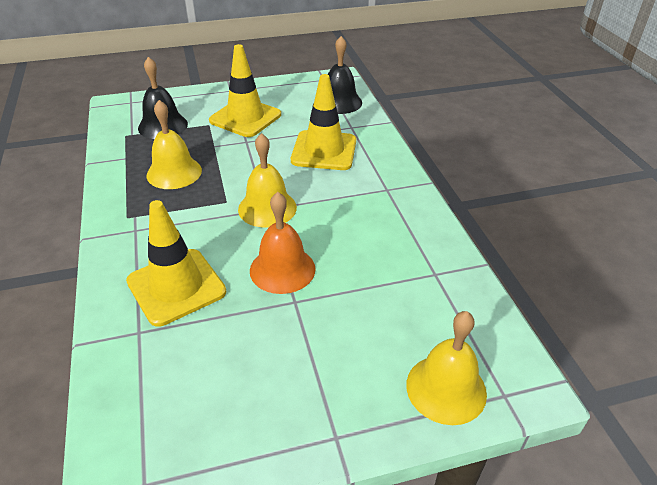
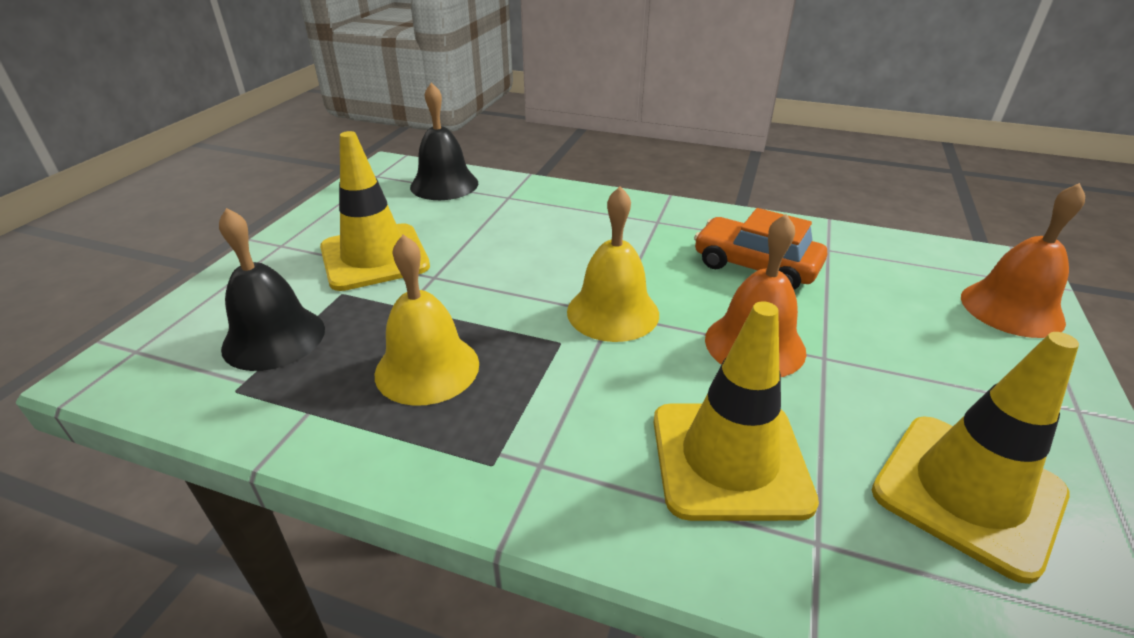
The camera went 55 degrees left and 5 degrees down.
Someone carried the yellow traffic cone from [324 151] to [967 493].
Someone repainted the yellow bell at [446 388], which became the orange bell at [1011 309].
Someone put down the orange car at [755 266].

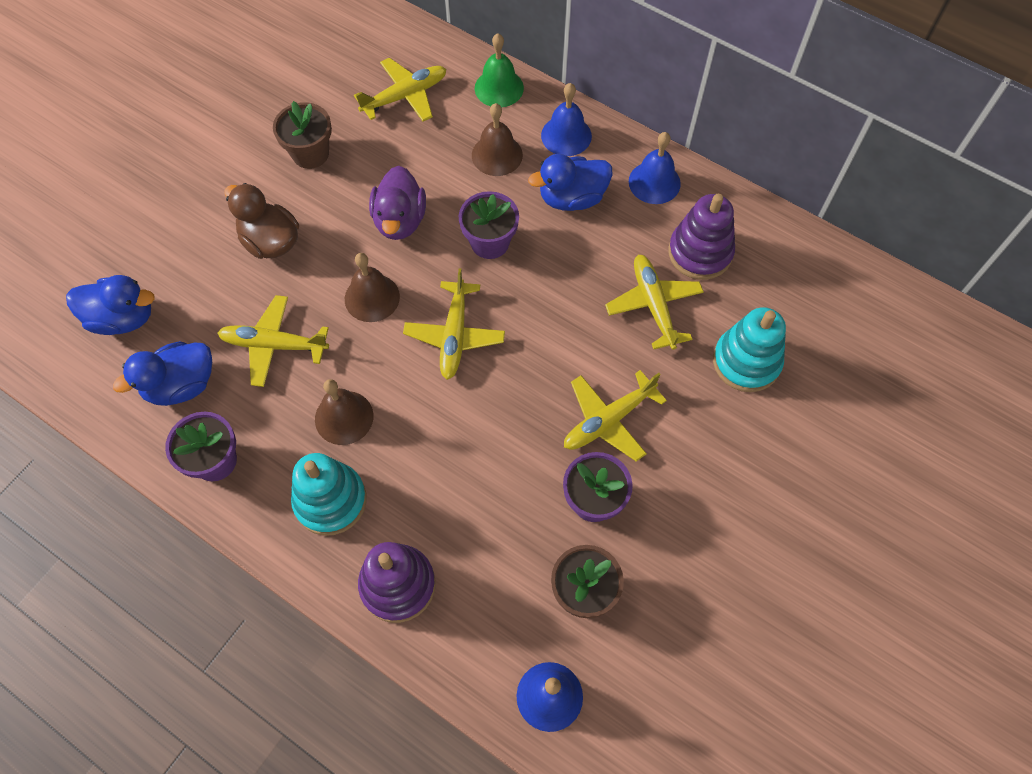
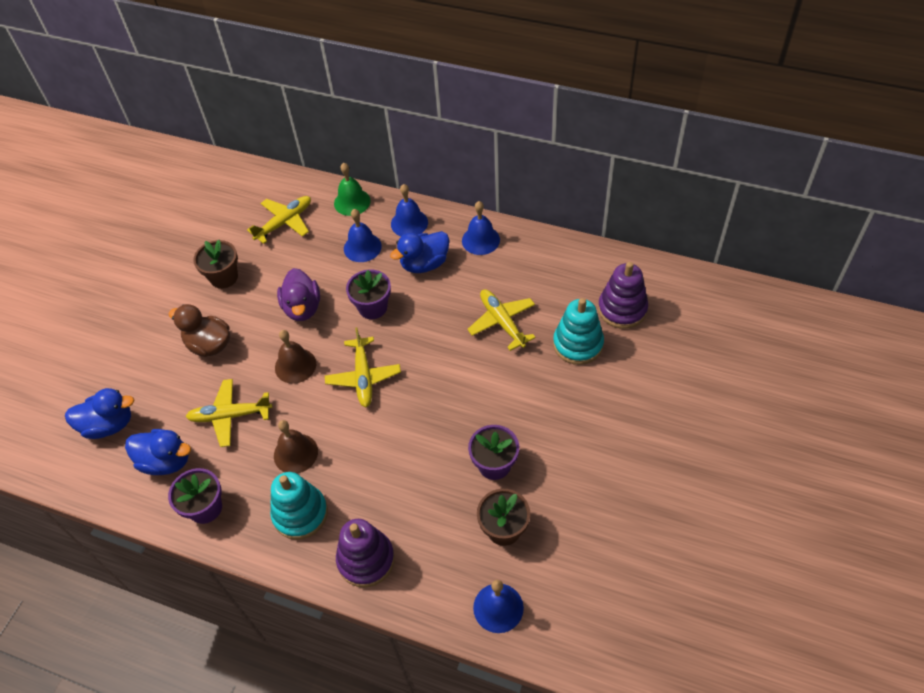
The camera went 10 degrees left and 10 degrees down.
Someone rotated the blue duck at [181 385] by 120 degrees counterclockwise.
Someone repainted the brown bell at [497 155], which became the blue bell at [362 247].
Someone took away the yellow plane at [609 420].
Someone carried the purple stacking toy from [700 252] to [622 309].

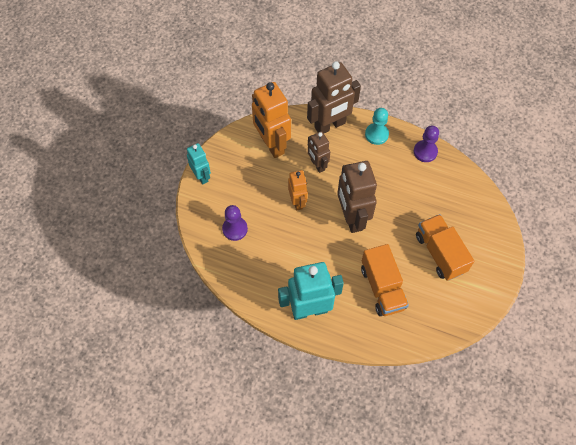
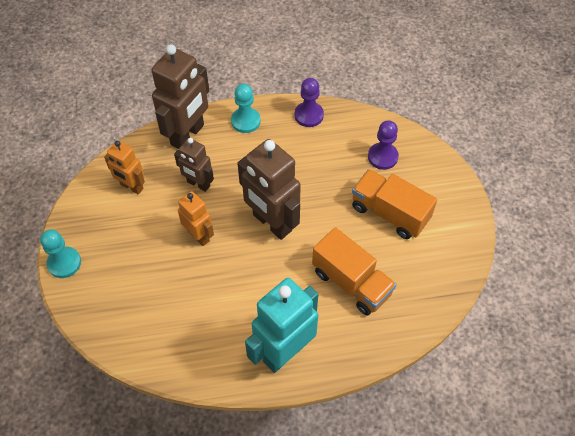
The camera went 30 degrees left and 5 degrees down.
Someone swapped the turquoise robot at [201 176] for the turquoise pawn at [64 263].
Someone carried the purple pawn from [235 229] to [382 157].
Someone scaled the orange robot at [271 145] by 0.57.

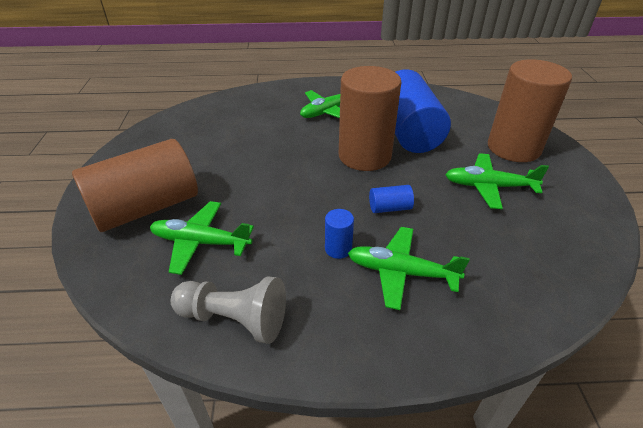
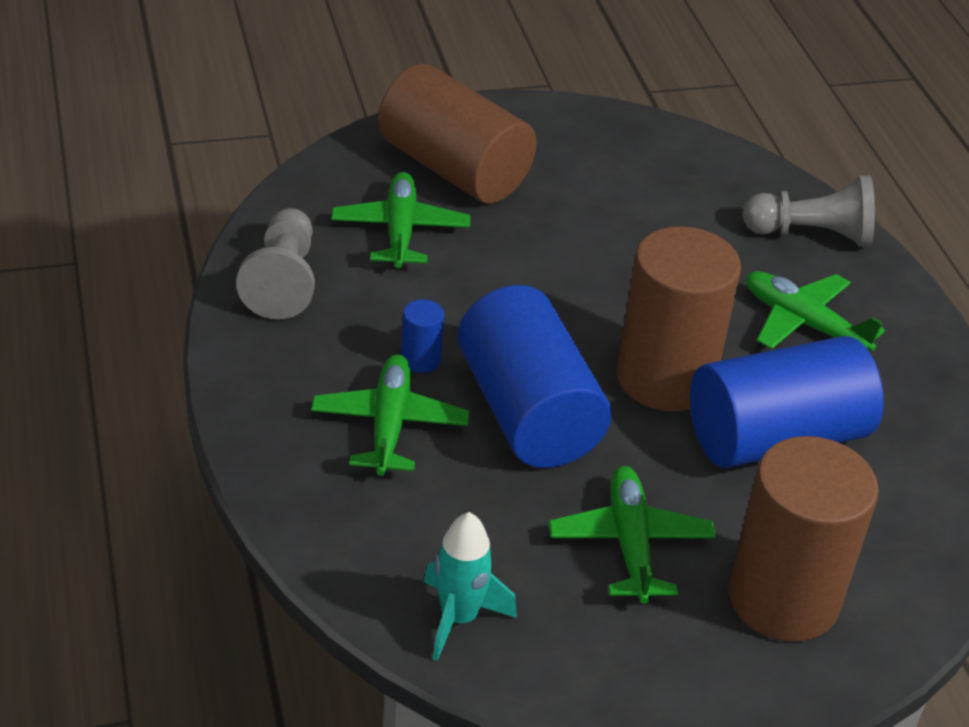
The camera went 75 degrees right and 0 degrees up.
Someone scaled the blue cylinder at [389 208] by 2.47.
Someone put down the turquoise rocket at [459 618].
Someone put down the grey pawn at [811 234].

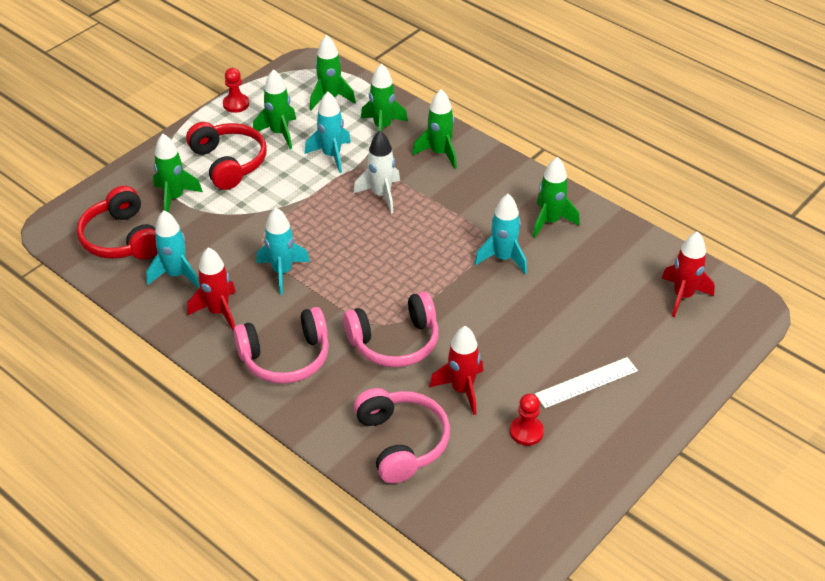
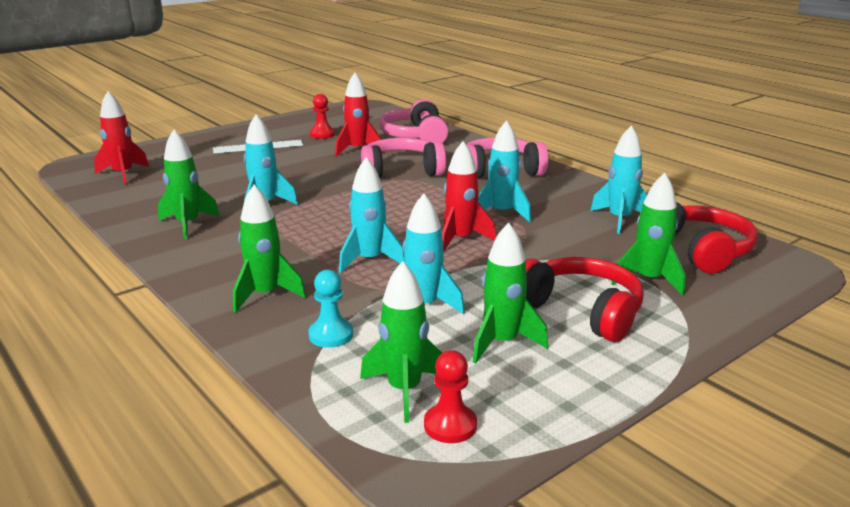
The camera went 170 degrees left and 20 degrees down.
Someone rotated the red headphones at [228 163] by 150 degrees clockwise.
Someone carried the red rocket from [218 312] to [460 240].
Someone carried the red pawn from [236 104] to [450 425].
Someone repainted the white rocket at [381 195], which became the turquoise rocket at [369 260].
Someone swapped the green rocket at [382 127] for the turquoise pawn at [331 335].

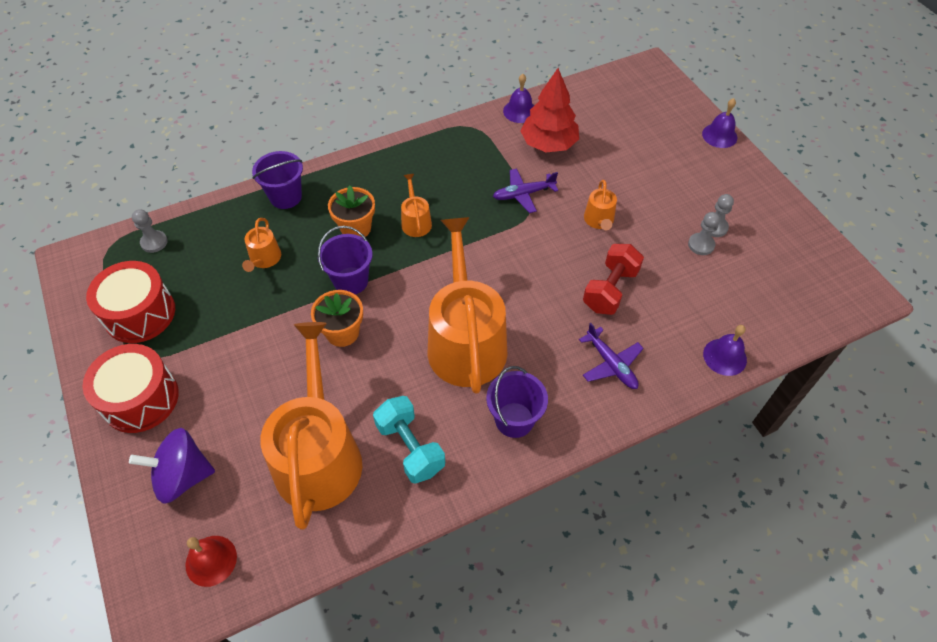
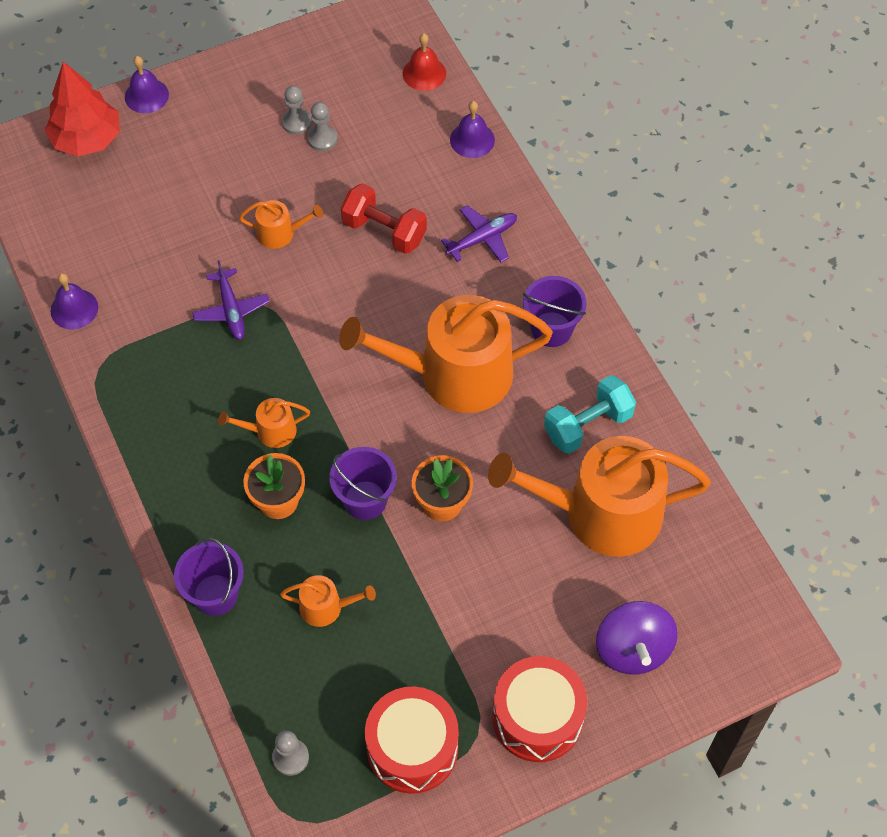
The camera went 90 degrees left and 5 degrees up.
Someone carried the red bell from [211 560] to [424 73].
Someone carried the red tree from [548 144] to [87 139].

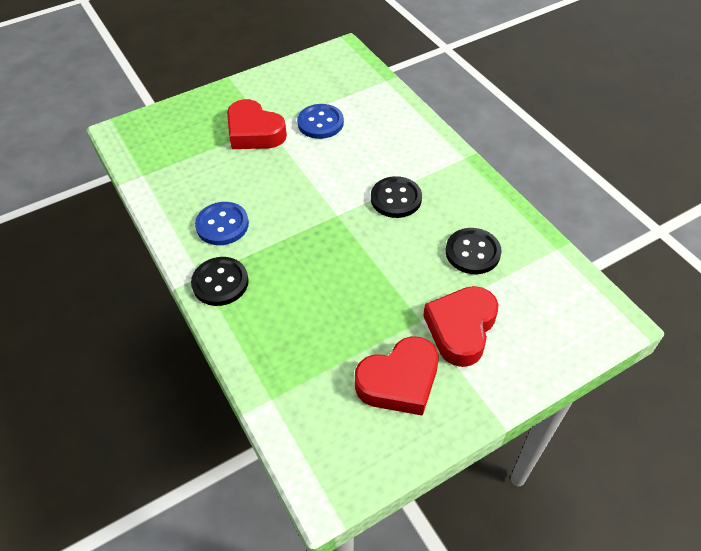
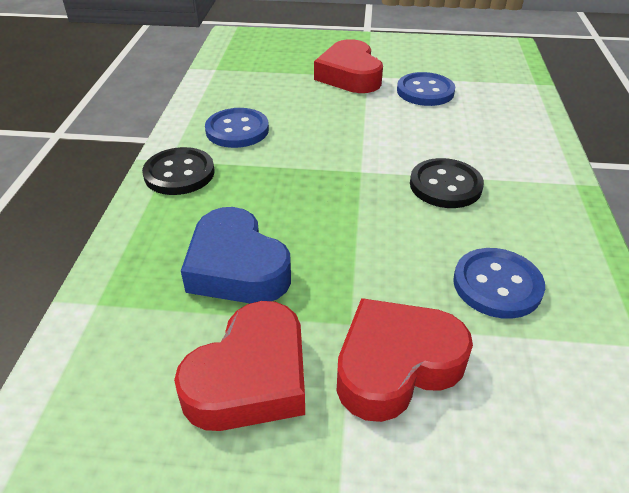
The camera went 35 degrees right and 10 degrees down.
Someone rotated the red heart at [399 381] by 60 degrees counterclockwise.
Someone repainted the black button at [472 252], which became the blue button at [497 285].
Someone put down the blue heart at [236 267].

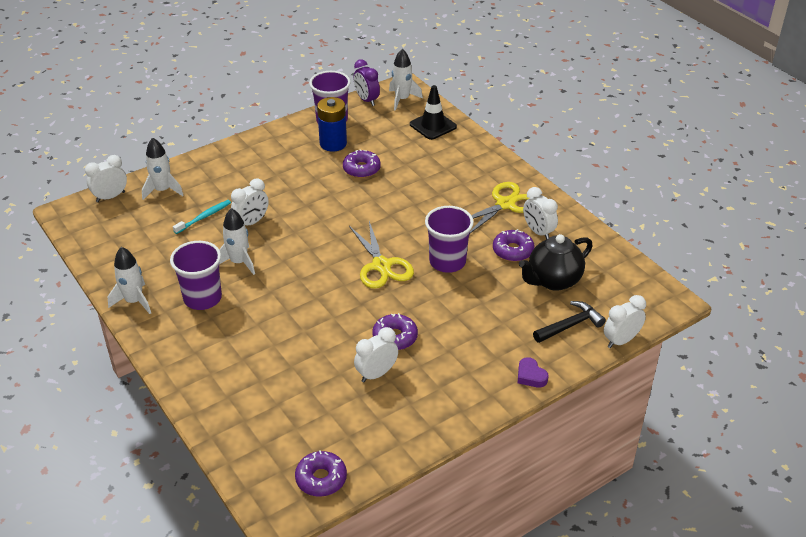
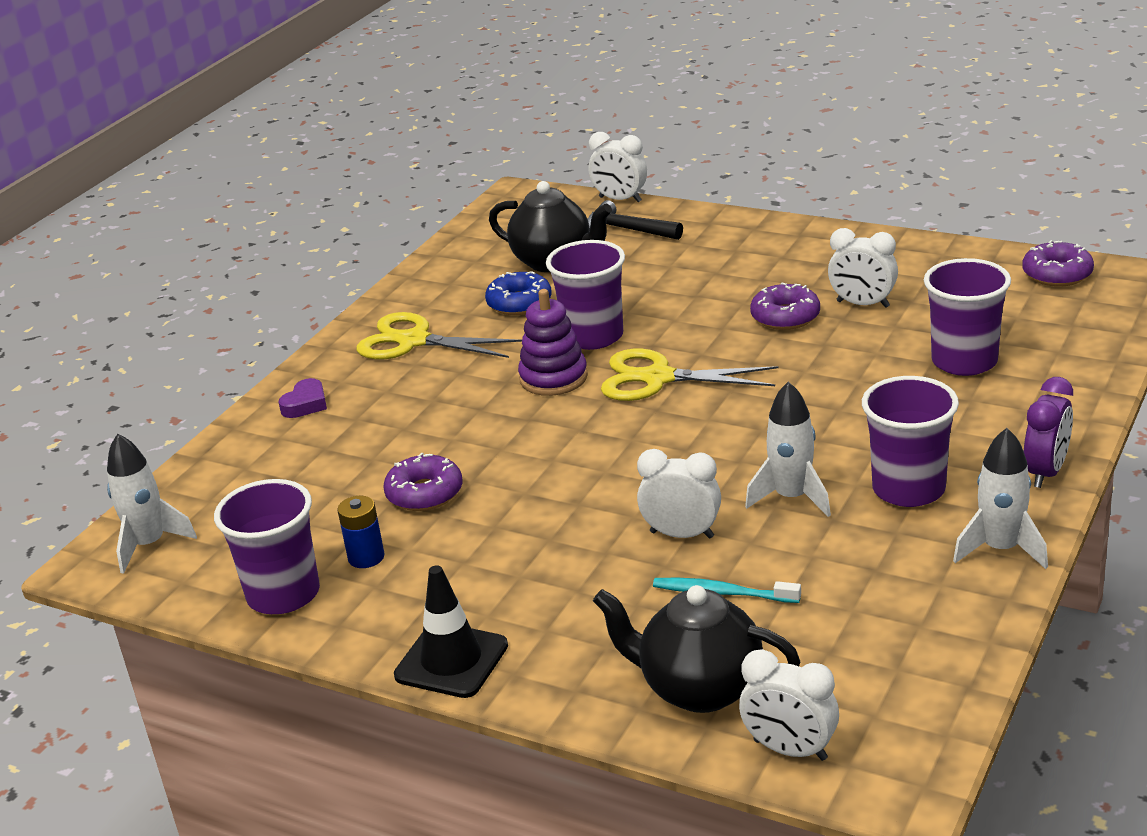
The camera went 115 degrees left and 10 degrees down.
Someone swapped the white rocket at [162 190] for the black teapot at [699 689].
Someone scaled the blue battery at [333 143] by 0.60.
Someone rotated the yellow scissors at [382 266] by 120 degrees counterclockwise.
Someone carried the purple clock from [366 100] to [1045 472].
Someone carried the black traffic cone from [433 125] to [451 661].
Someone repainted the purple donut at [513 251], which became the blue donut at [519 303].
Someone carried the purple heart from [530 376] to [305 404].
Someone took away the white clock at [538 232].
Someone put down the purple stacking toy at [553 378].
Someone put down the purple cup at [964 361].

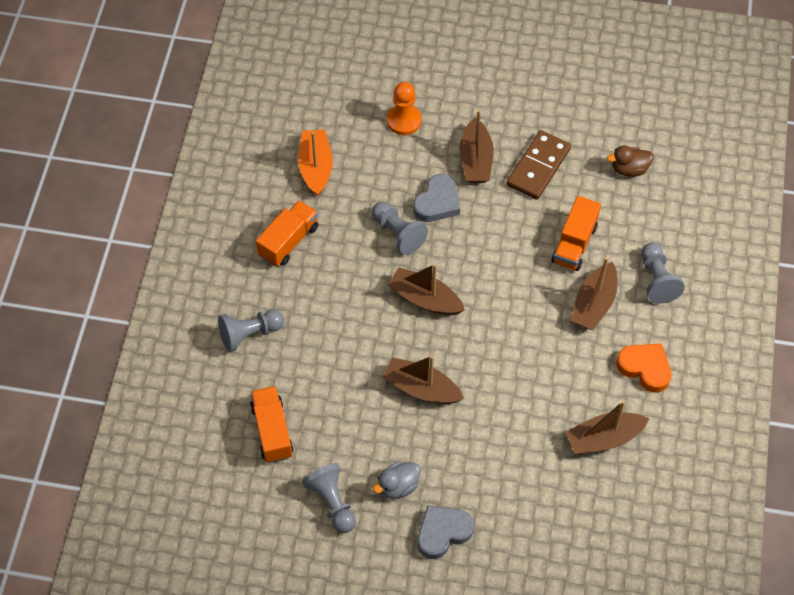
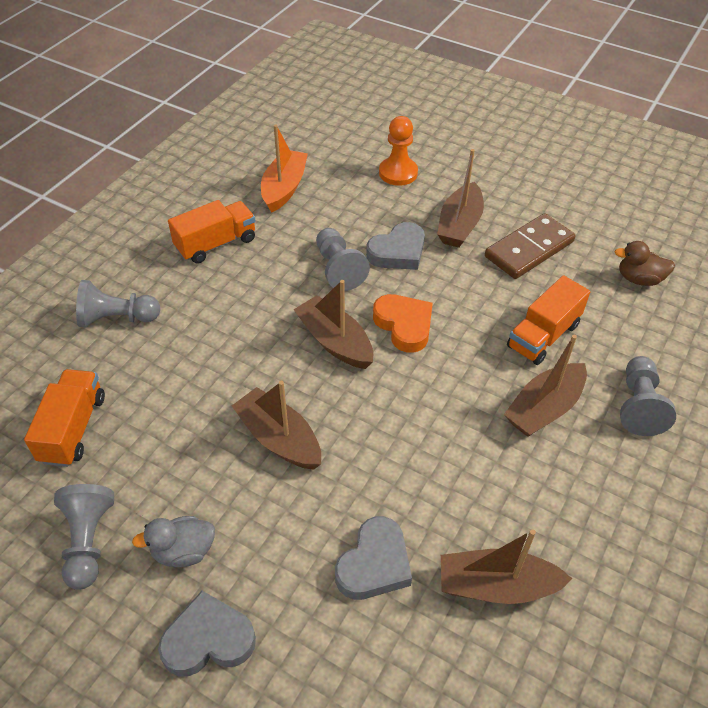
The camera went 20 degrees right and 10 degrees down.
Someone carried the orange heart from [645 368] to [404 325].
Someone put down the grey heart at [374 564].

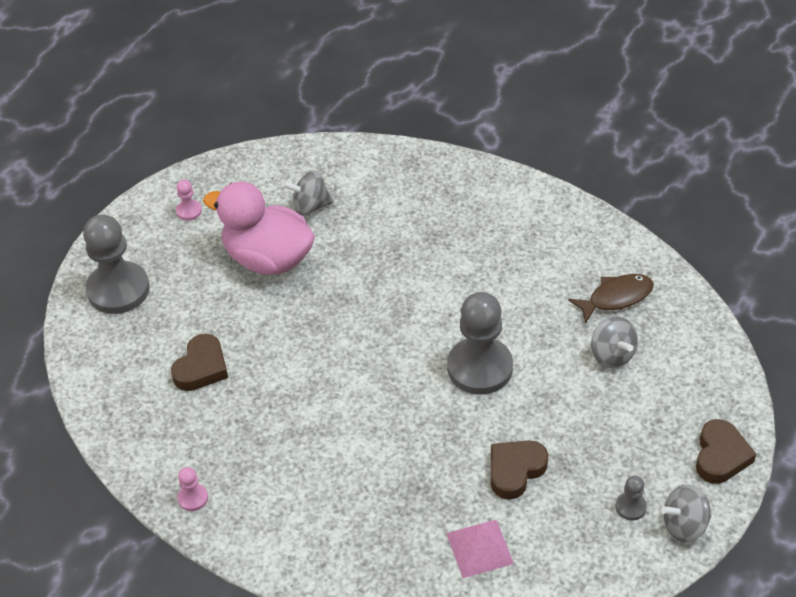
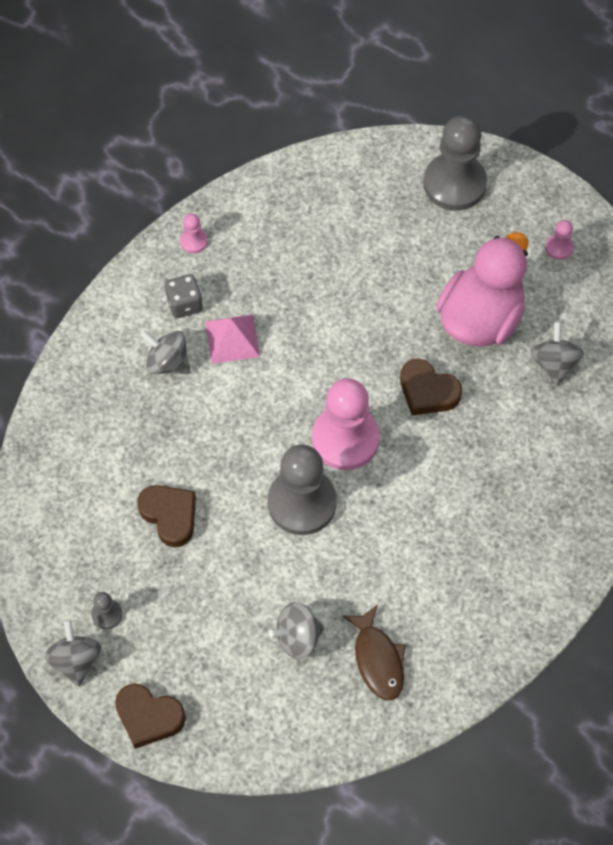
The camera went 95 degrees right and 15 degrees up.
Someone carried the brown heart from [201 368] to [427 391].
Someone carried the pink pyramid from [479 548] to [232 339].
Someone put down the grey spinning top at [167 362].
Someone put down the grey dice at [184 304].
Someone put down the pink pawn at [345 439].

